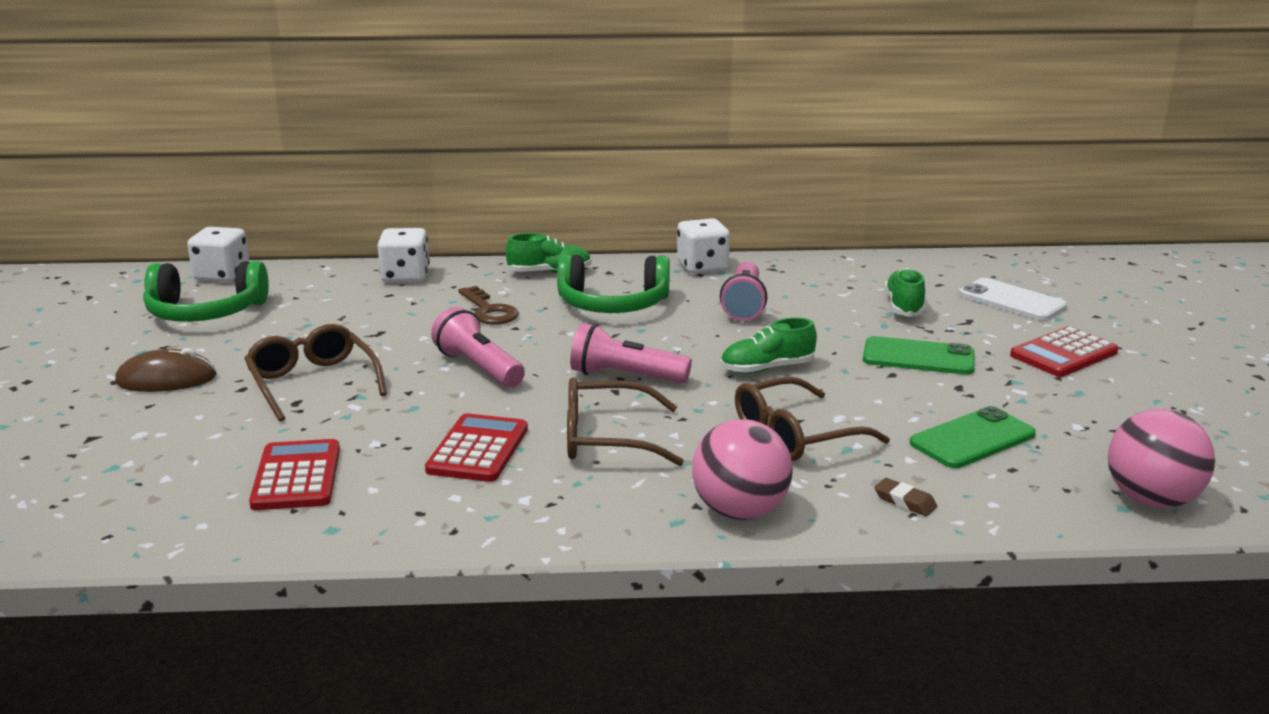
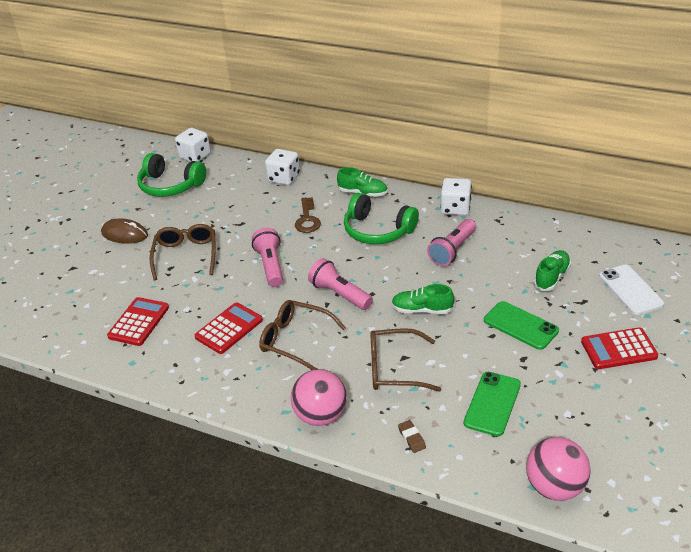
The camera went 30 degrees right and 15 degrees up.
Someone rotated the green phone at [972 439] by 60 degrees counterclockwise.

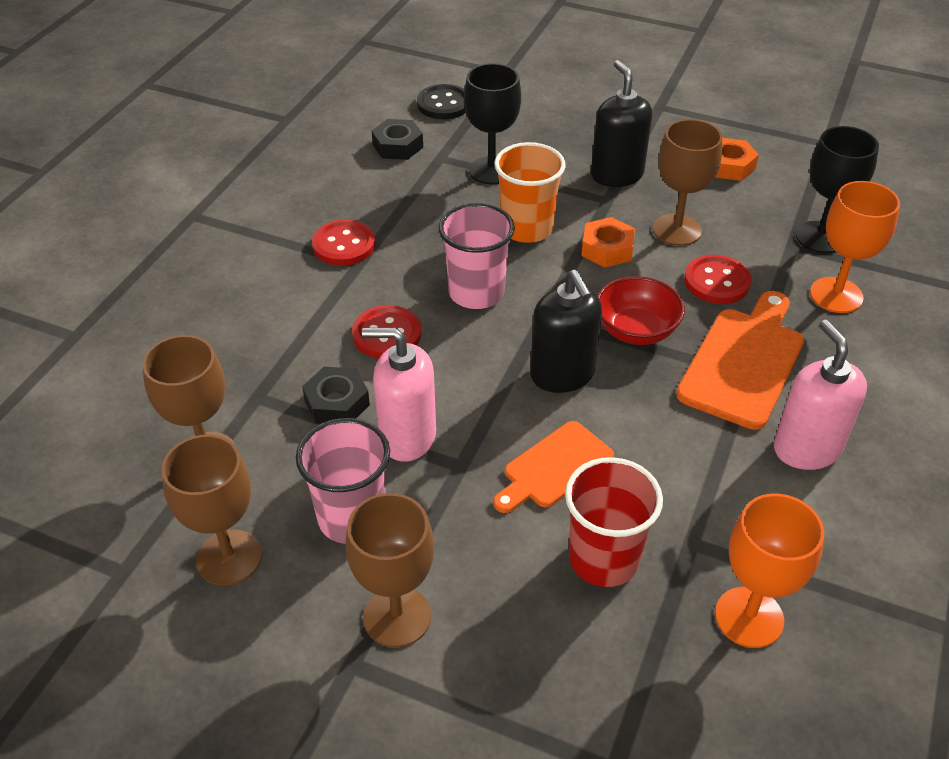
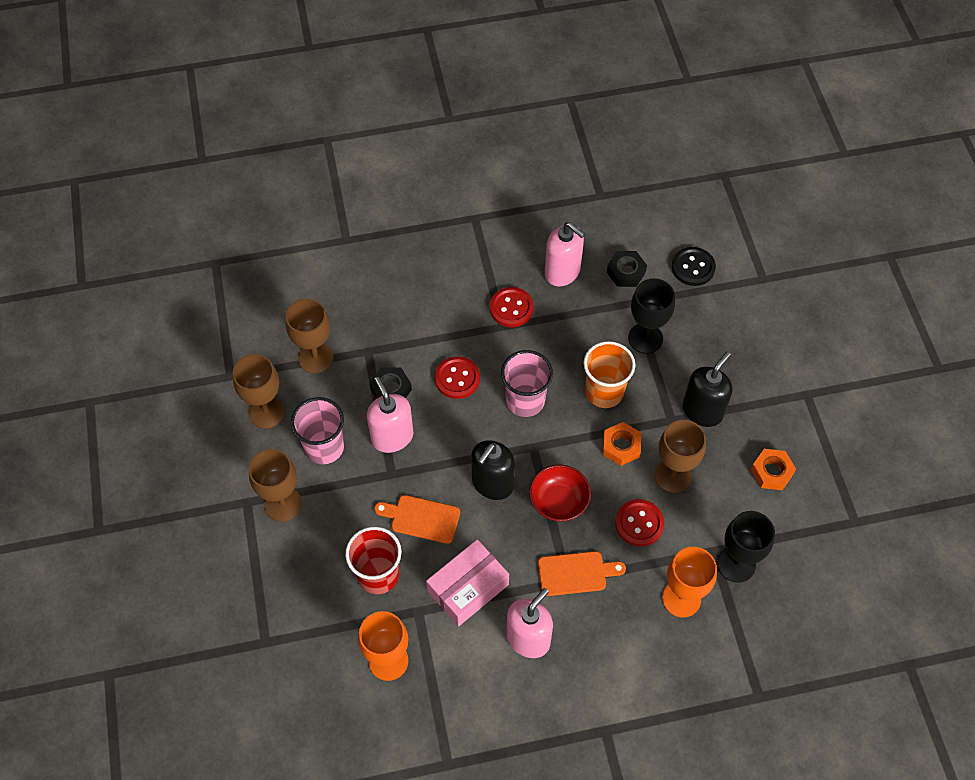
The camera went 55 degrees right and 15 degrees up.
Someone scaled the orange cutting board at [744 362] by 0.65.
Someone put down the pink box at [468 588].
Someone put down the pink soap dispenser at [562 272].

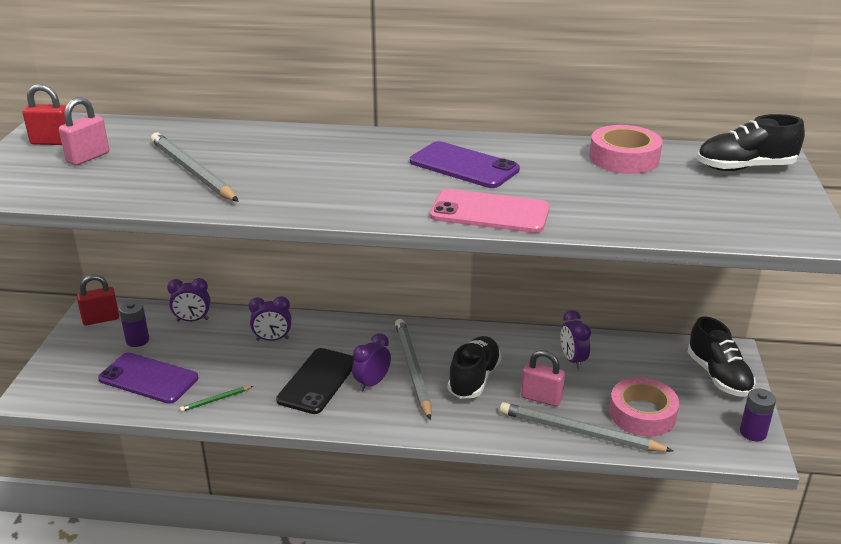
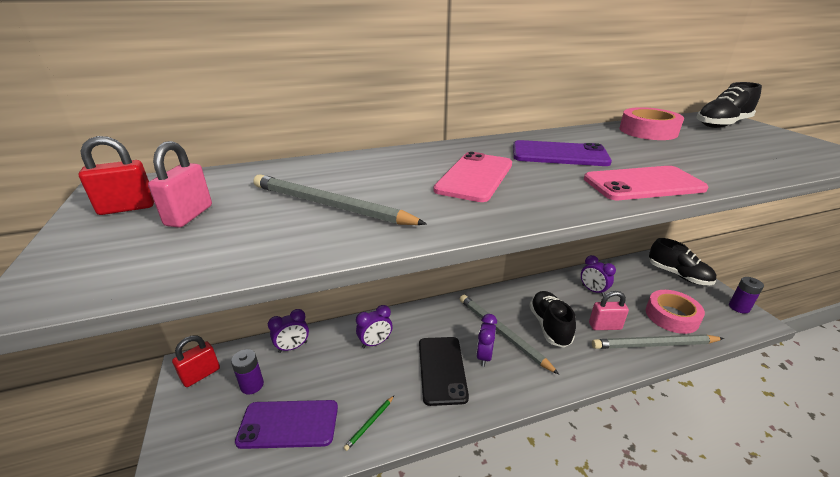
The camera went 25 degrees left and 0 degrees up.
Someone put down the pink phone at [475 177].

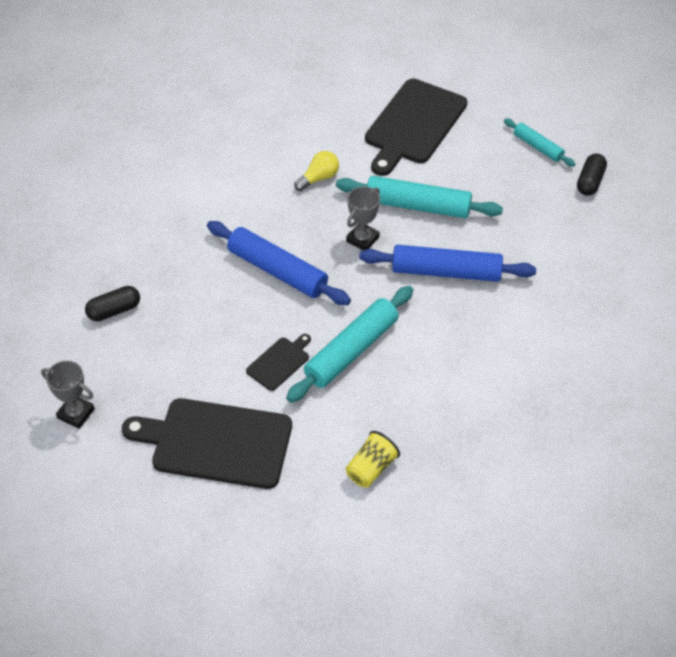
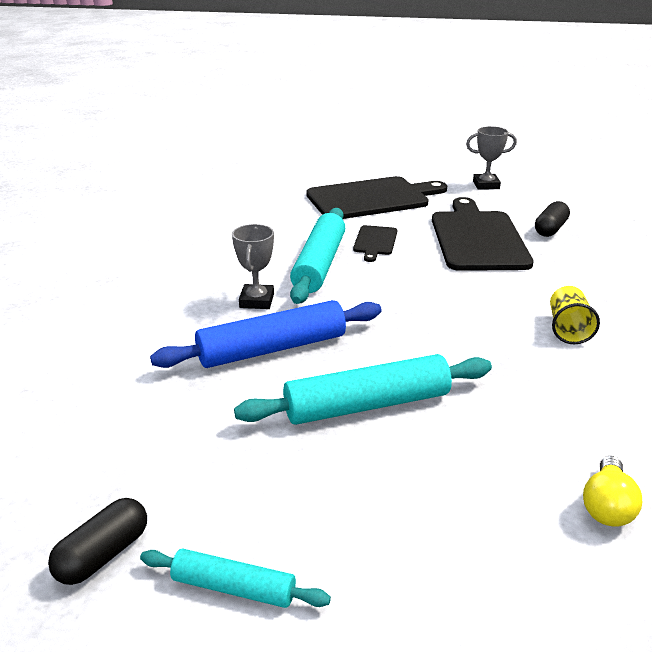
The camera went 150 degrees right and 20 degrees down.
Someone took away the blue rolling pin at [277 271].
Someone carried the yellow light bulb from [319 178] to [607 506].
Someone carried the grey trophy from [362 239] to [257 301].
Someone carried the yellow cup from [371 468] to [568 329].
Someone carried the black cutting board from [414 124] to [477 238].
Someone rotated the black capsule at [590 182] by 45 degrees clockwise.

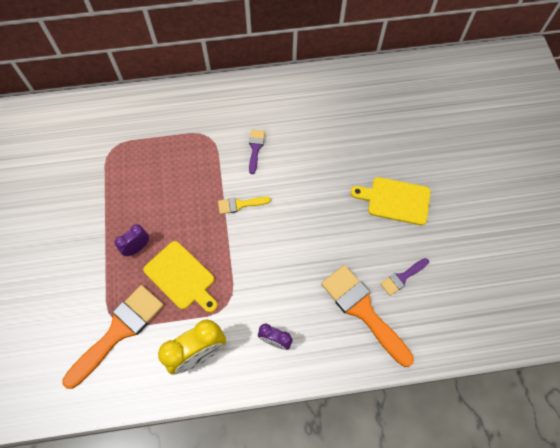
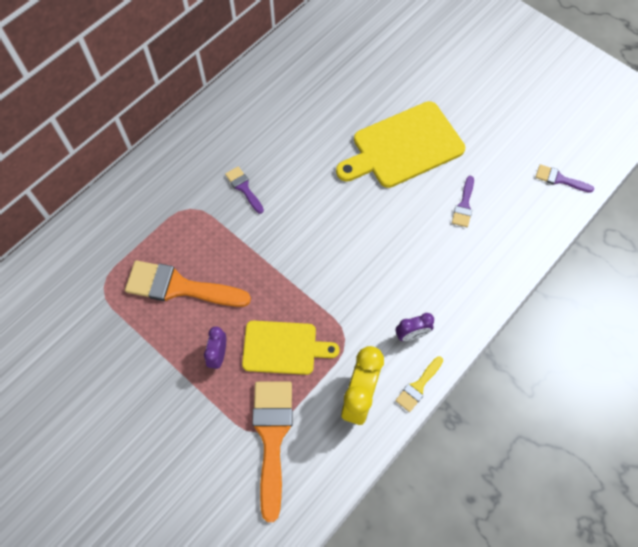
The camera went 40 degrees left and 0 degrees up.
Someone carried the yellow brush from [240 204] to [418 386].
Someone carried the orange brush from [363 310] to [179 287].
Someone scaled the yellow cutting board at [395 200] by 1.54.
Someone put down the purple brush at [559 179].

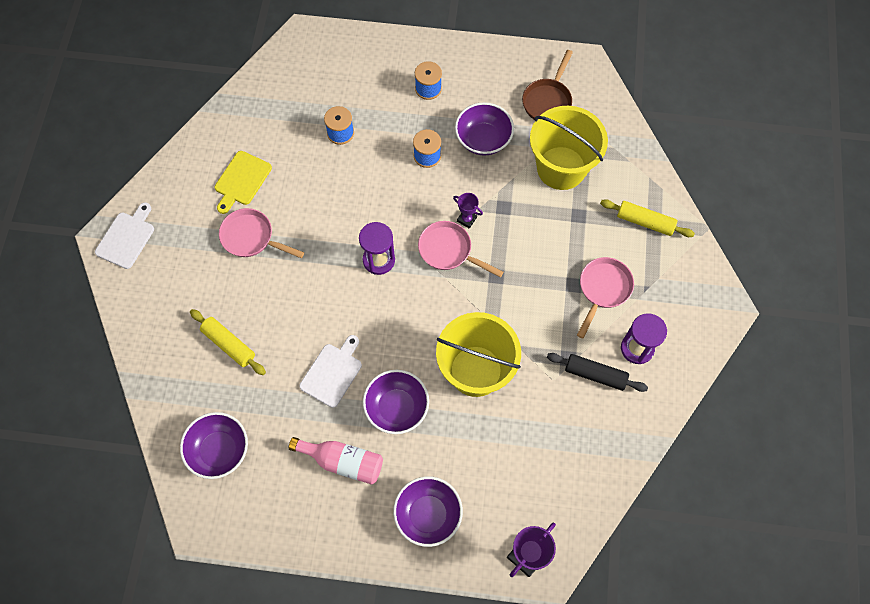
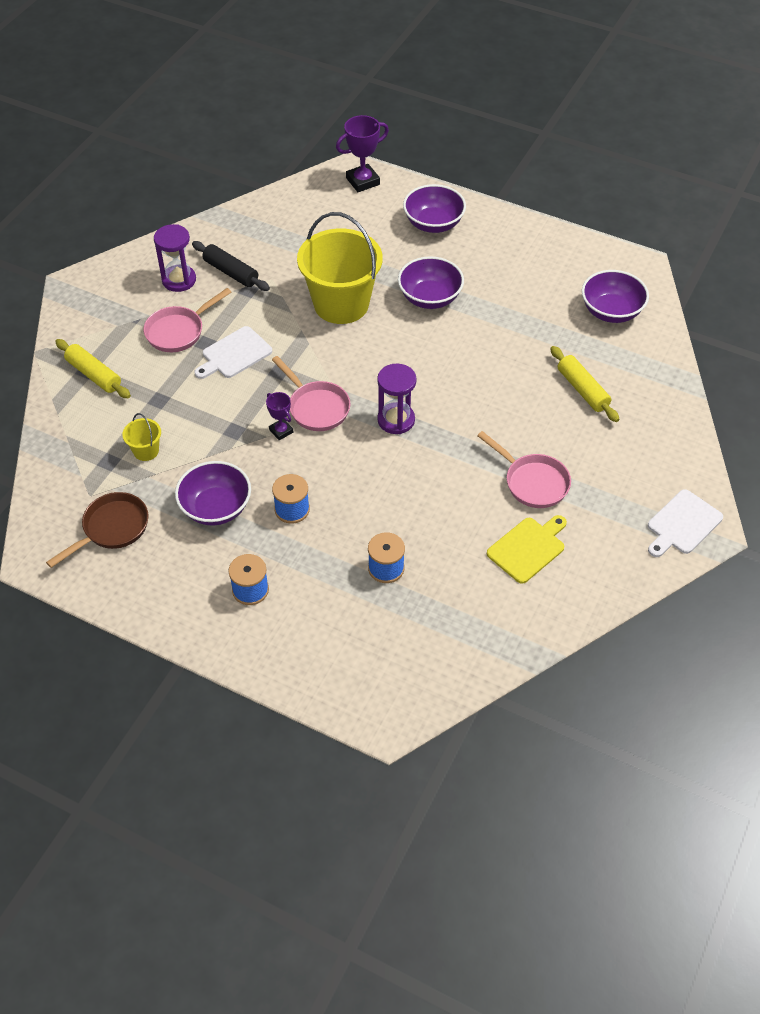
The camera went 160 degrees left and 15 degrees down.
Someone took away the pink bottle at [343 462].
Someone carried the white cutting board from [332 372] to [234 354].
Someone scaled the yellow bucket at [561 168] by 0.42.

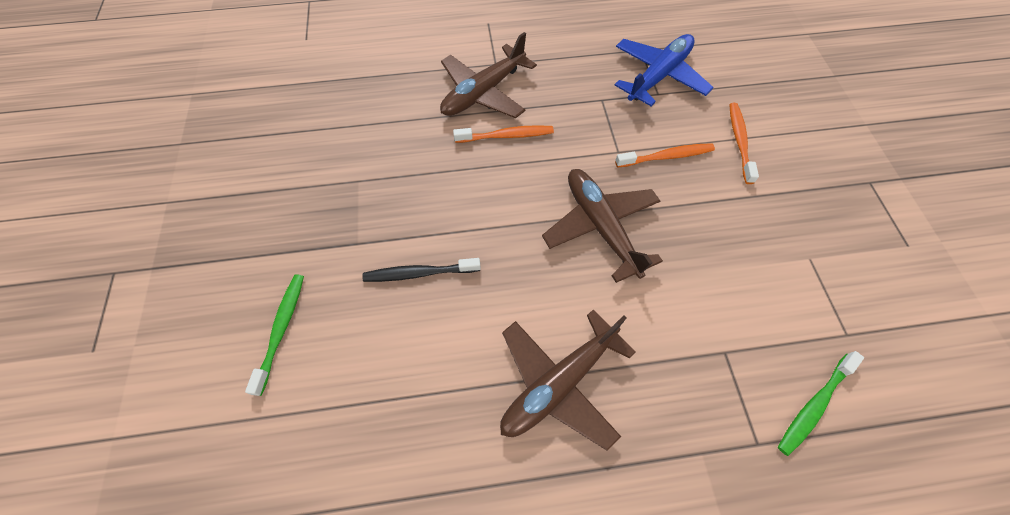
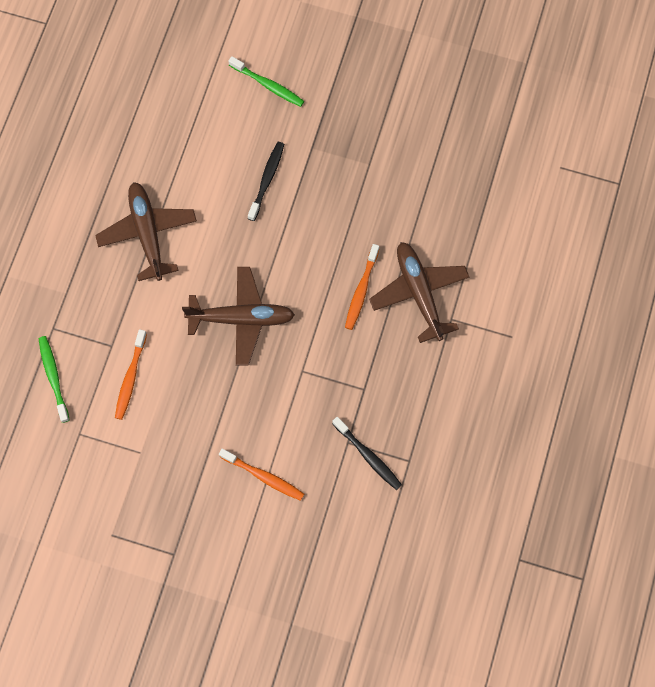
The camera went 115 degrees right and 10 degrees up.
Someone swapped the blue plane at [658 76] for the black toothbrush at [368 456].
Someone carried the orange toothbrush from [666 156] to [130 378].

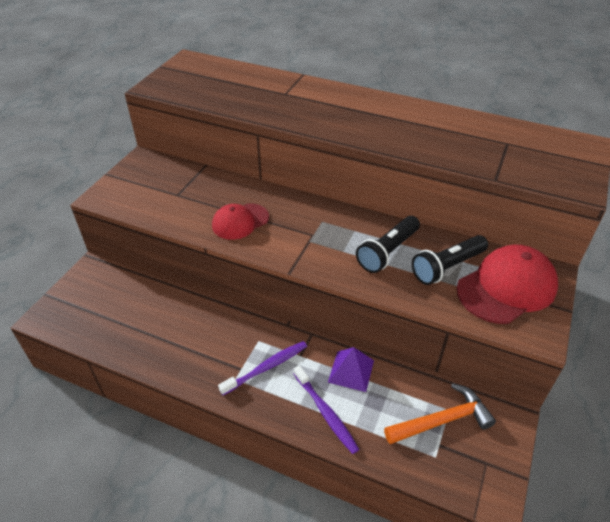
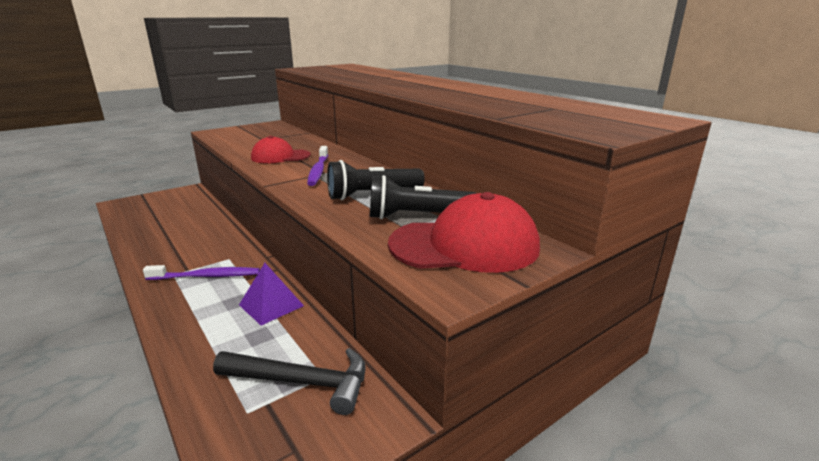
The camera went 30 degrees right and 20 degrees down.
Someone carried the purple toothbrush from [325 412] to [318 170].
Someone repainted the orange hammer at [442 420], which became the black hammer at [302 382].

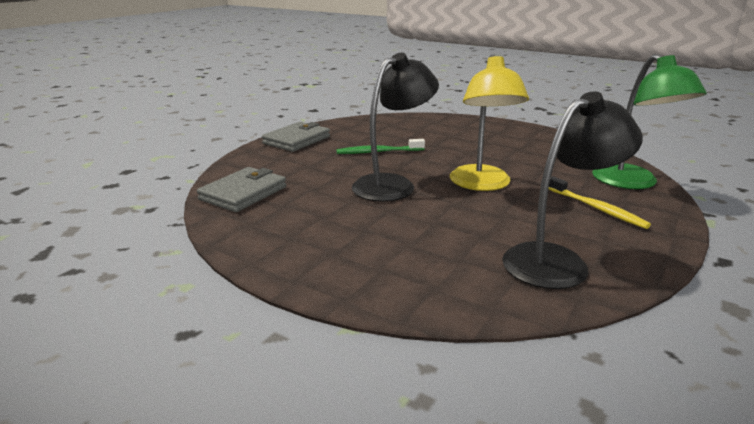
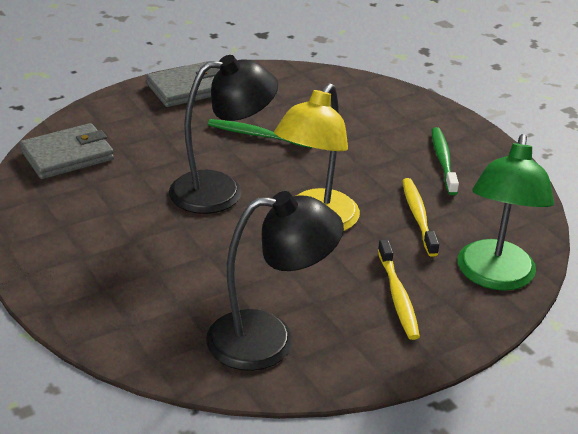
The camera went 25 degrees right and 10 degrees up.
Someone put down the yellow toothbrush at [418 216].
Someone put down the green toothbrush at [443 161].

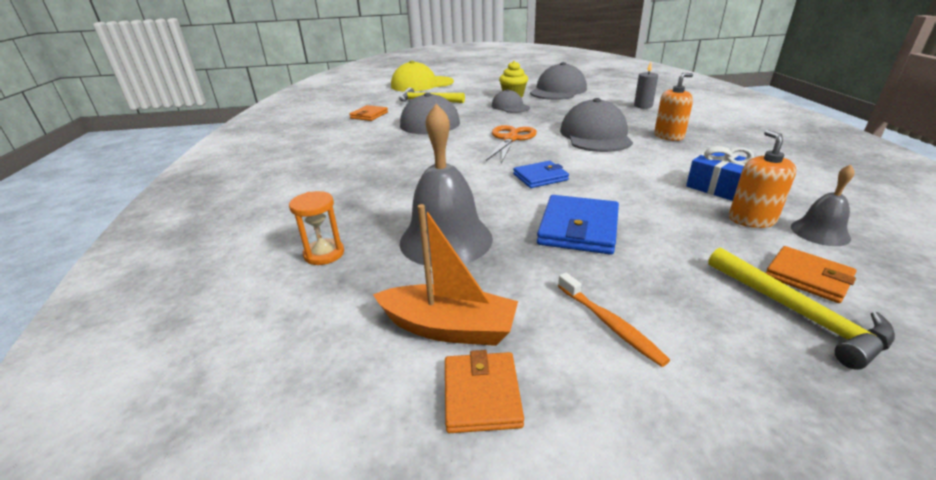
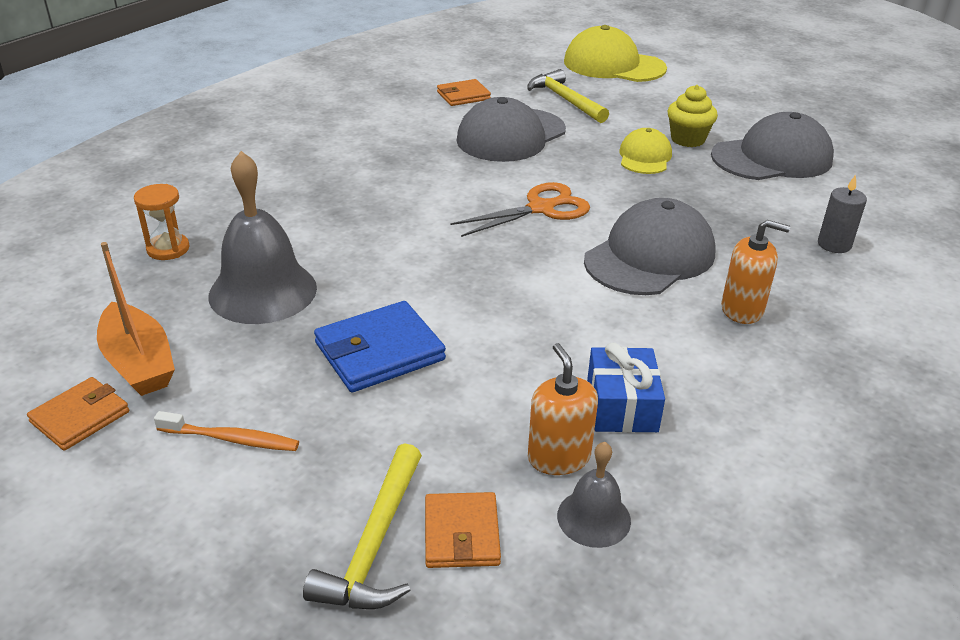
The camera went 40 degrees right and 5 degrees up.
Someone repainted the grey cap at [510 107], which became the yellow cap at [645 157].
Someone took away the blue wallet at [540 177].
Someone rotated the orange toothbrush at [610 324] by 90 degrees counterclockwise.
Someone rotated the orange soap dispenser at [751 219] by 60 degrees counterclockwise.

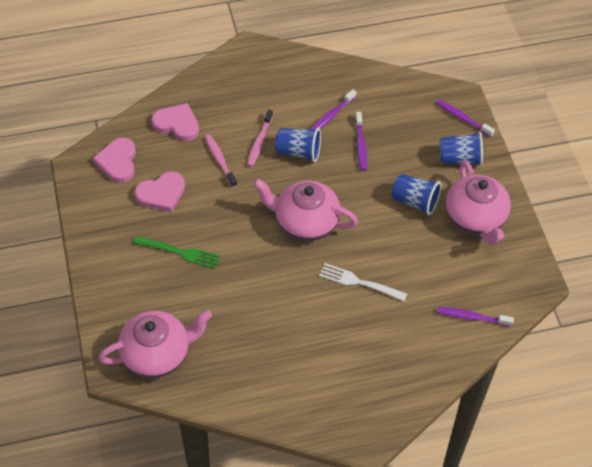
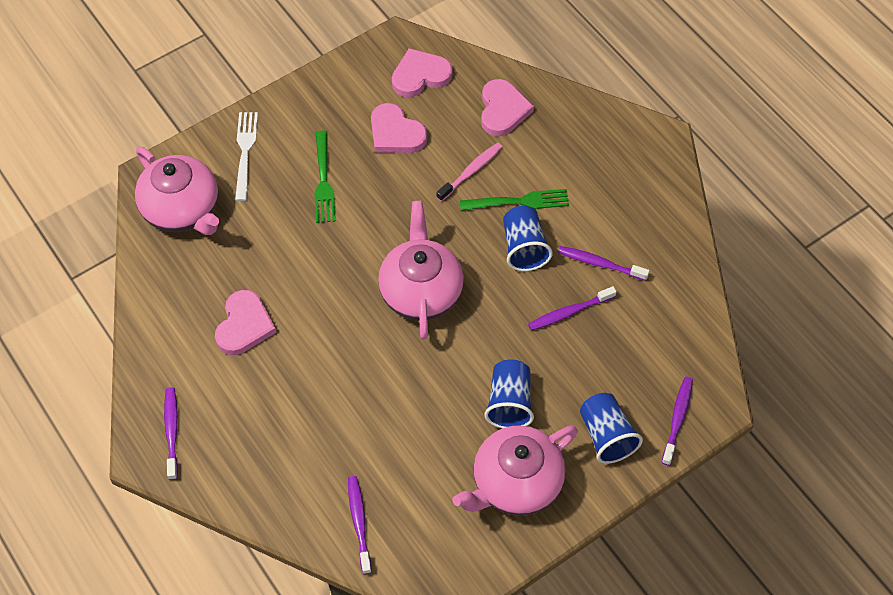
The camera went 70 degrees right and 5 degrees up.
Someone swapped the pink toothbrush at [259 142] for the green fork at [519 202].
Someone carried the white fork from [359 282] to [245 152].
Someone put down the purple toothbrush at [172 432].
Someone put down the pink heart at [244 325].

